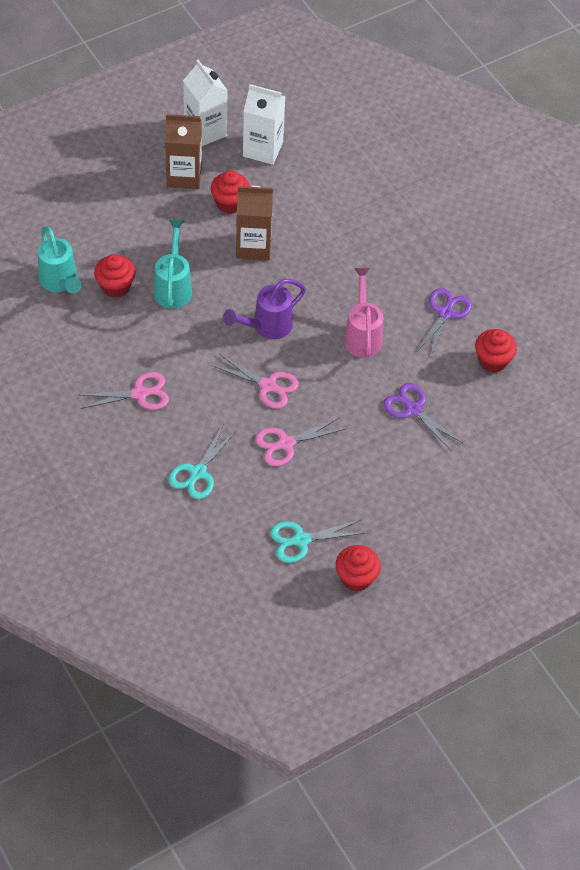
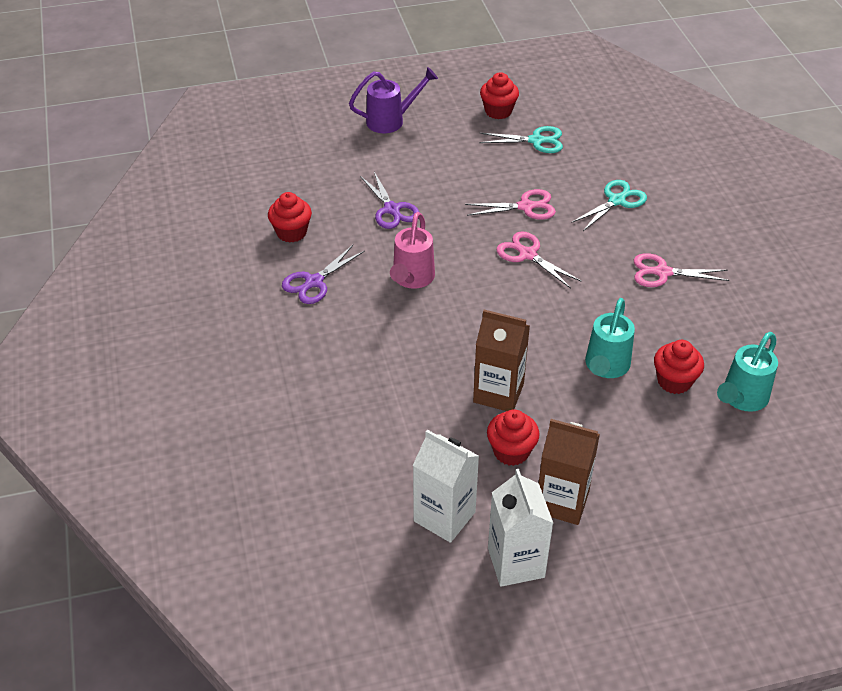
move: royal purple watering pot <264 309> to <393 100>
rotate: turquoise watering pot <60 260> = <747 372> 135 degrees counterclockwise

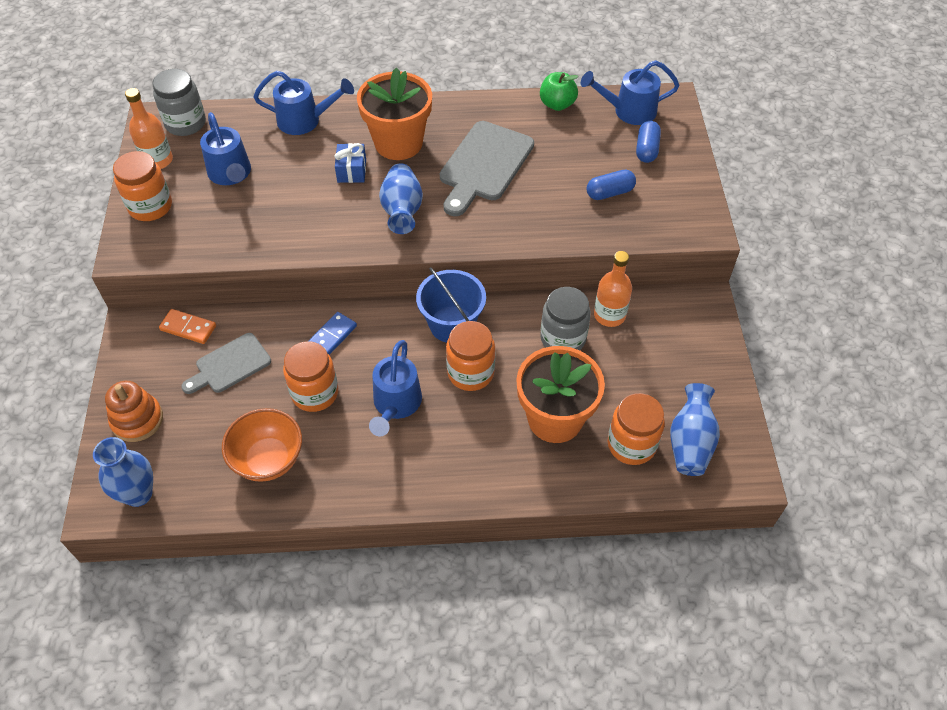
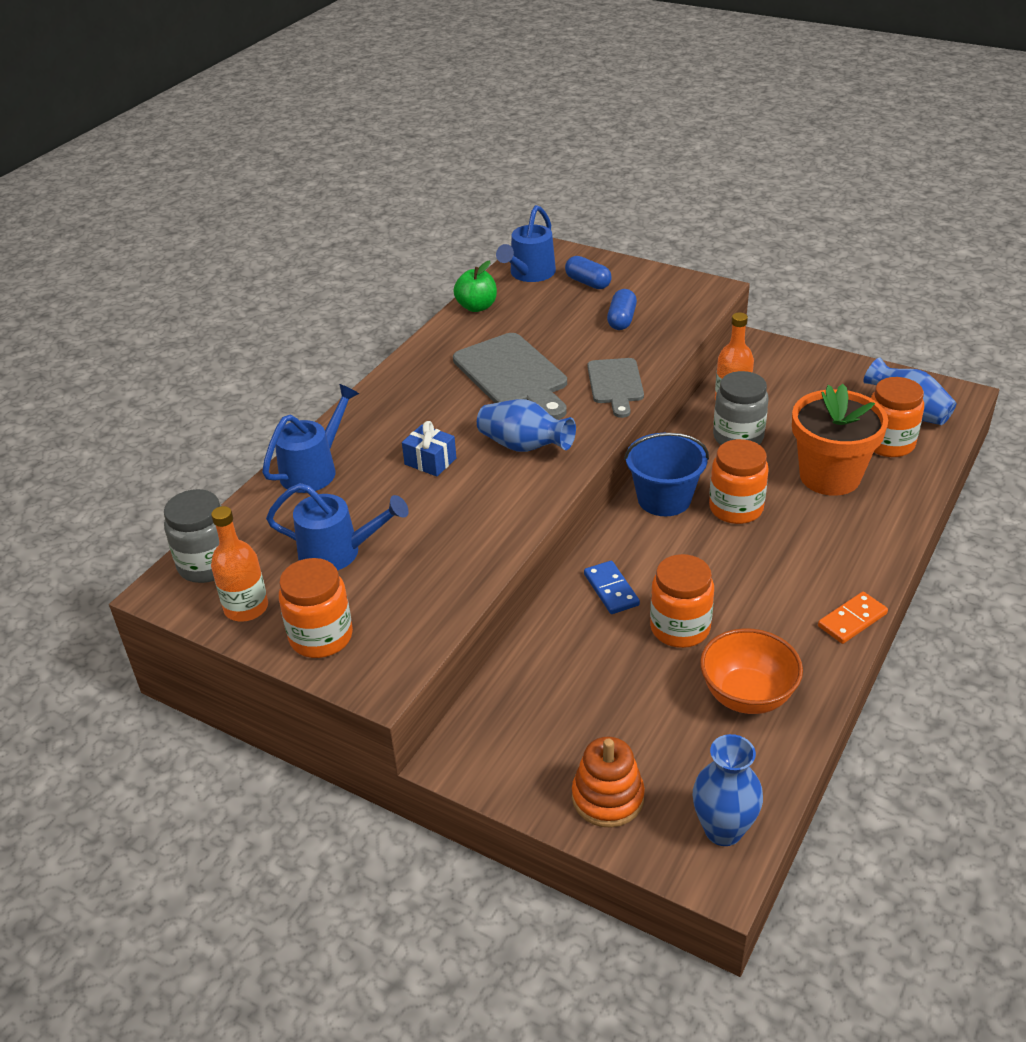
delete: orange plant pot <394 113>; royal blue watering pot <395 388>
move: orange domino <187 326> to <853 618>; grey chopping board <226 363> to <615 388>

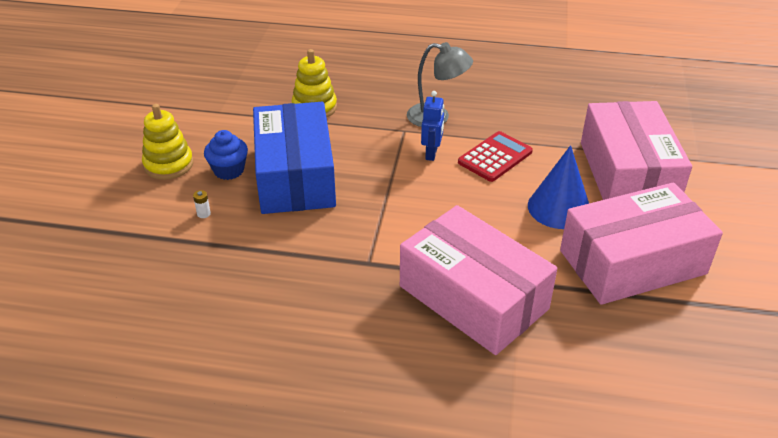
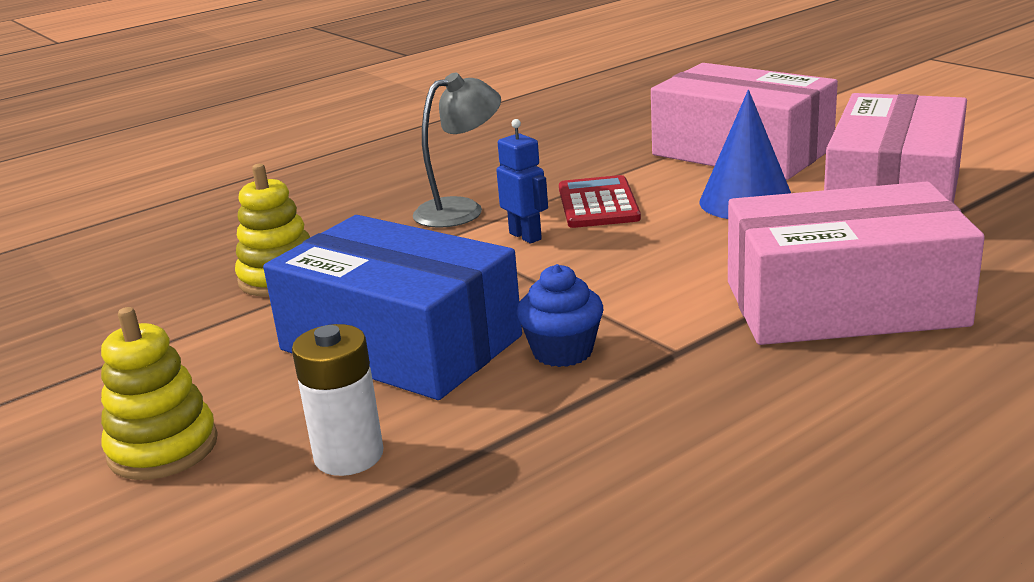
move: royal blue cupcake <226 155> to <560 315>
resize: pure white AA battery <202 204> = <337 400> x2.41

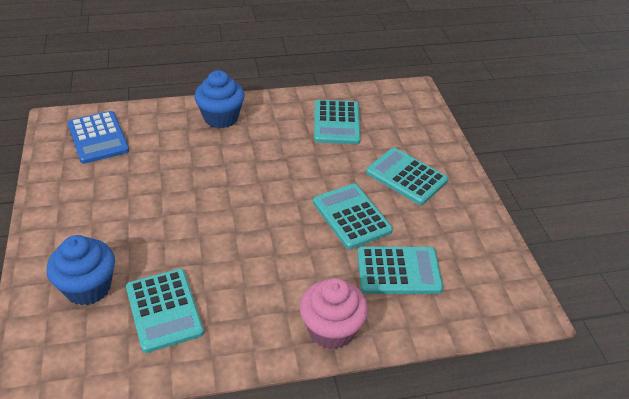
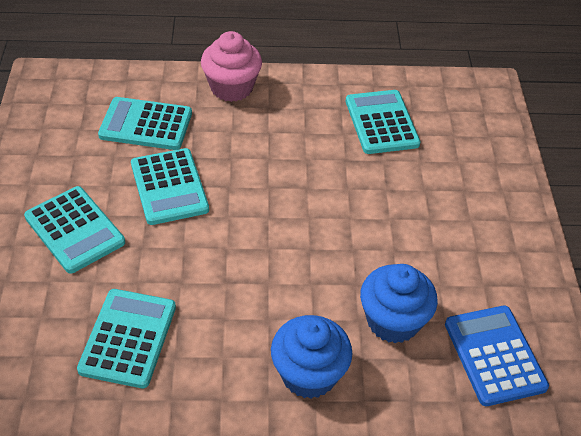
move: royal blue cupcake <80 270> to <399 303>

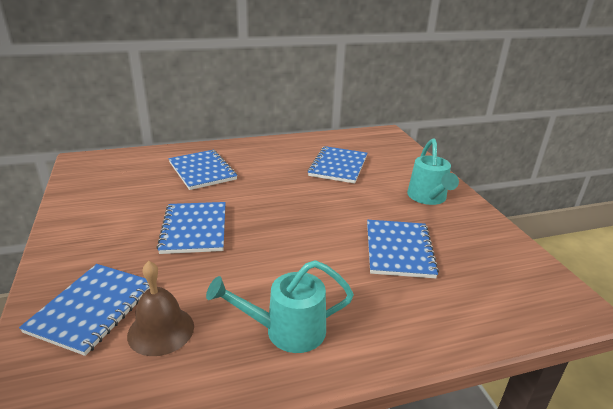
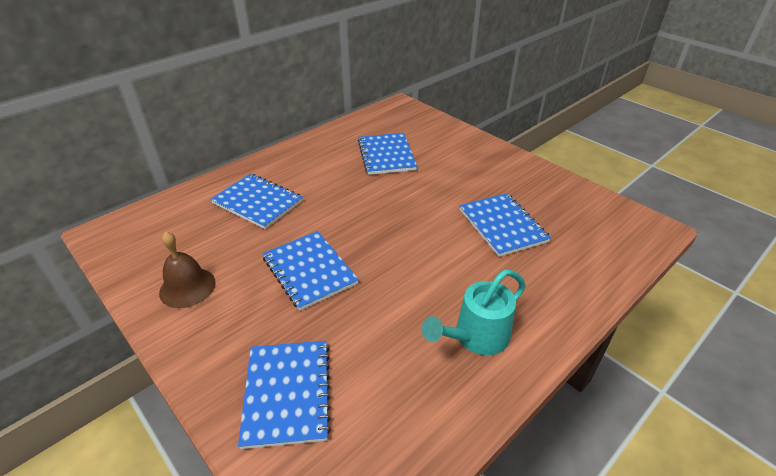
delete: turquoise watering pot <433 171>
move: russet bell <160 308> to <187 269>

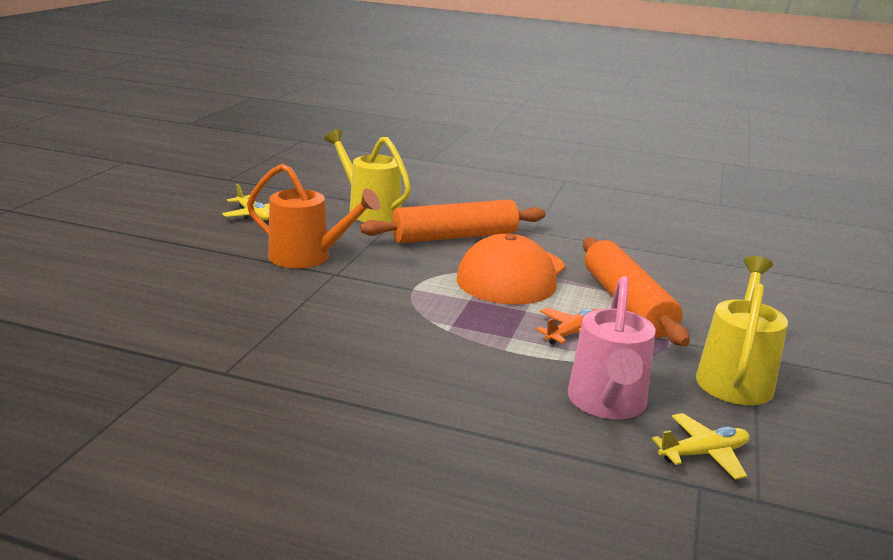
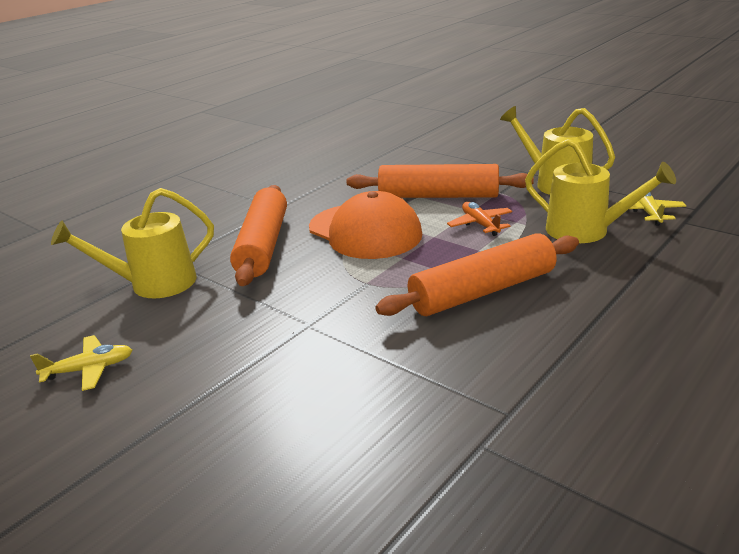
delete: orange watering pot <313 216>
insert: orange dough roller <477 274>
recolor: rose-pink watering pot <612 347> to bright yellow watering pot <600 191>

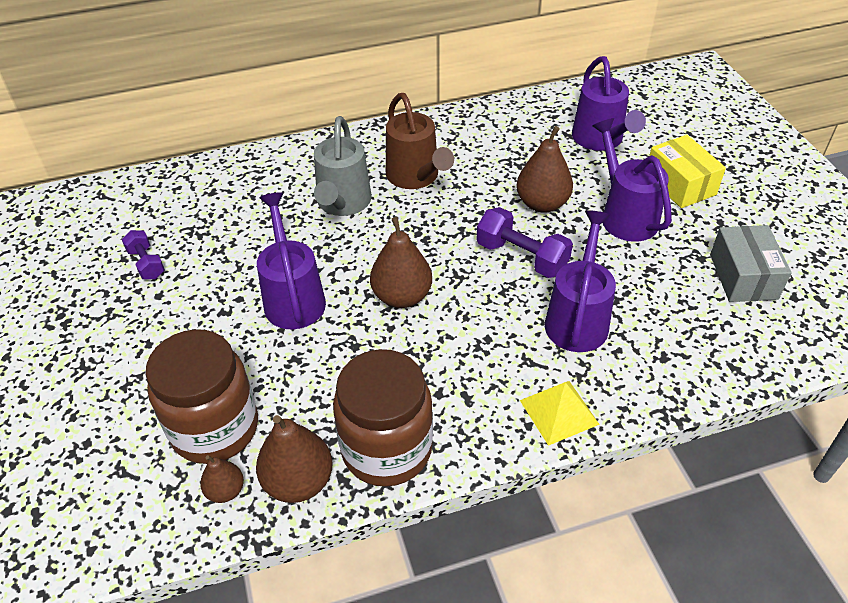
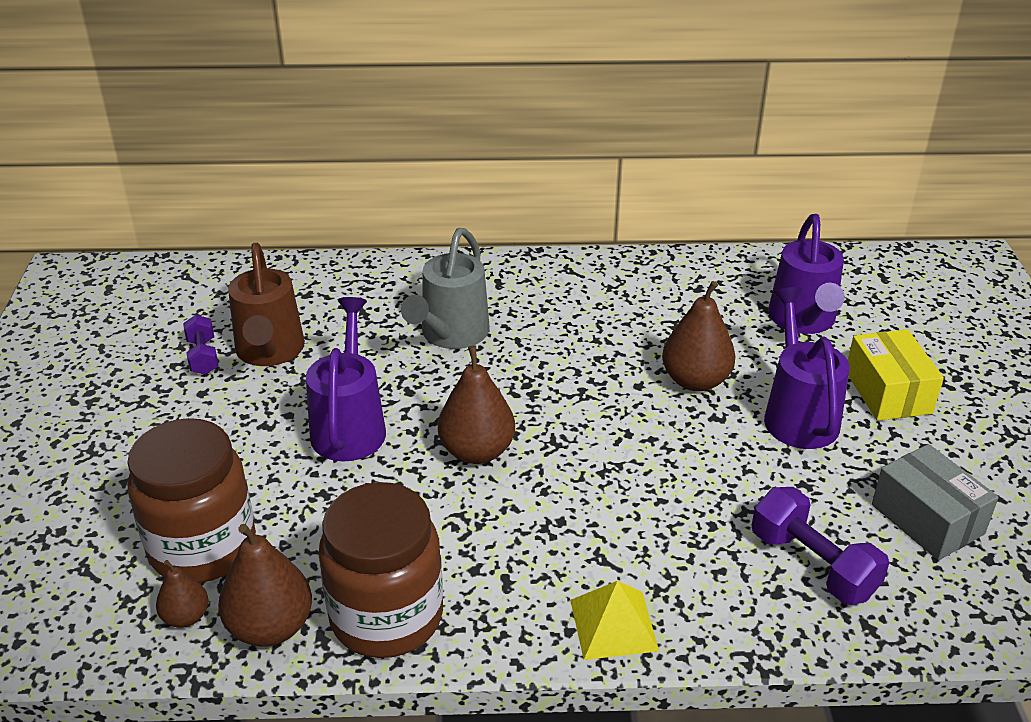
delete: royal purple watering pot <580 281>
move: russet watering pot <420 141> to <266 304>; royal purple free weight <524 242> to <820 546>
rotate: grey parcel <750 263> = <935 502> 45 degrees counterclockwise

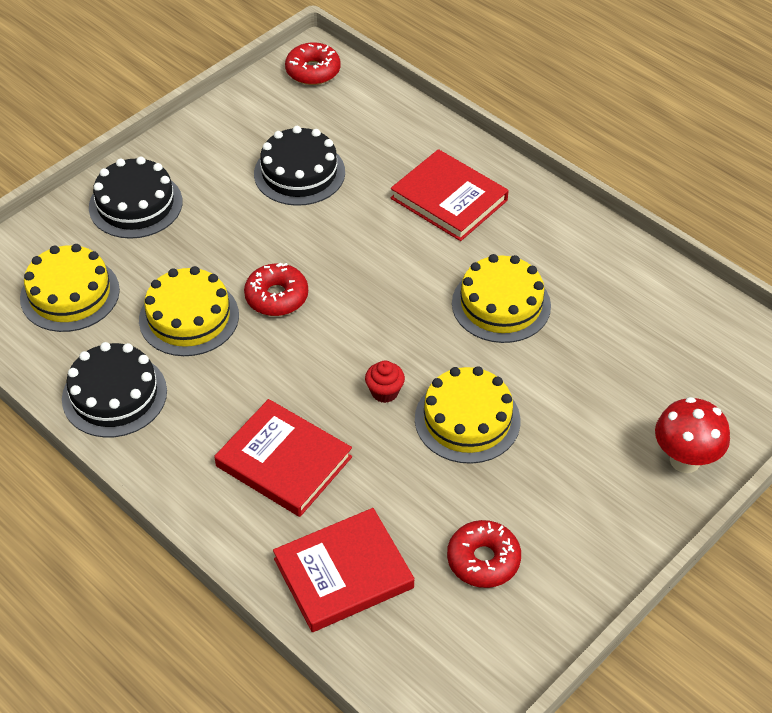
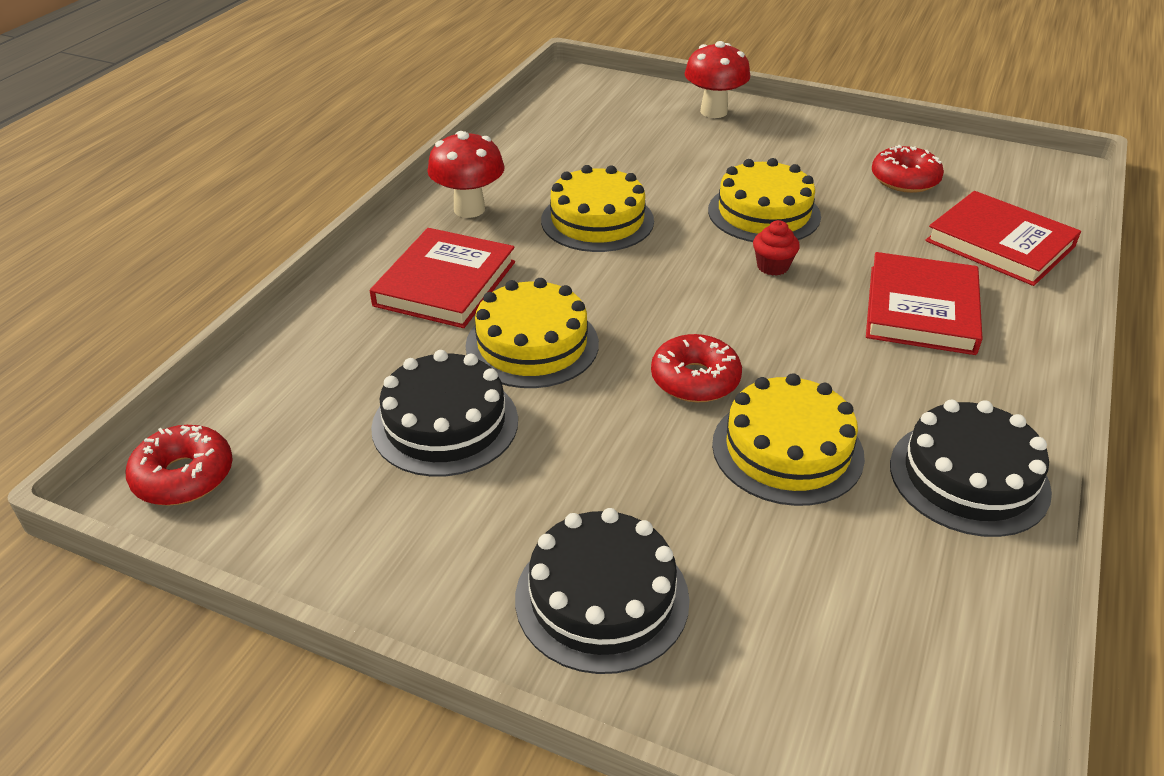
insert: scarlet fungus <466 174>
move: bright yellow gateau <70 288> to <532 333>

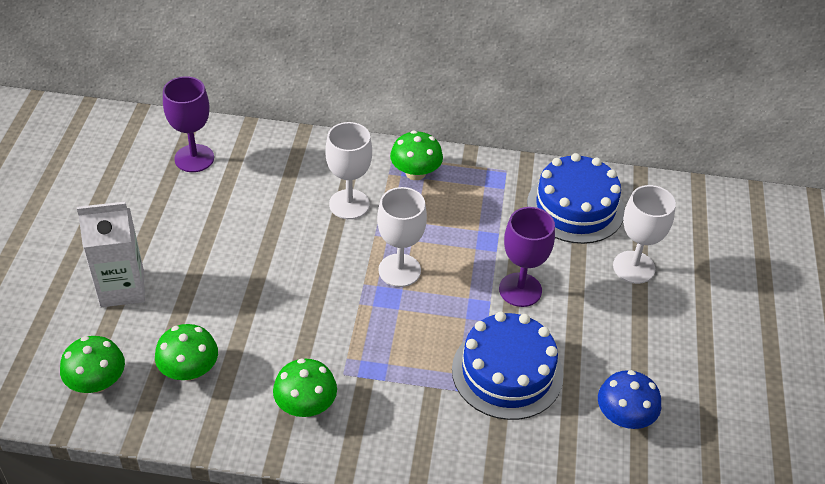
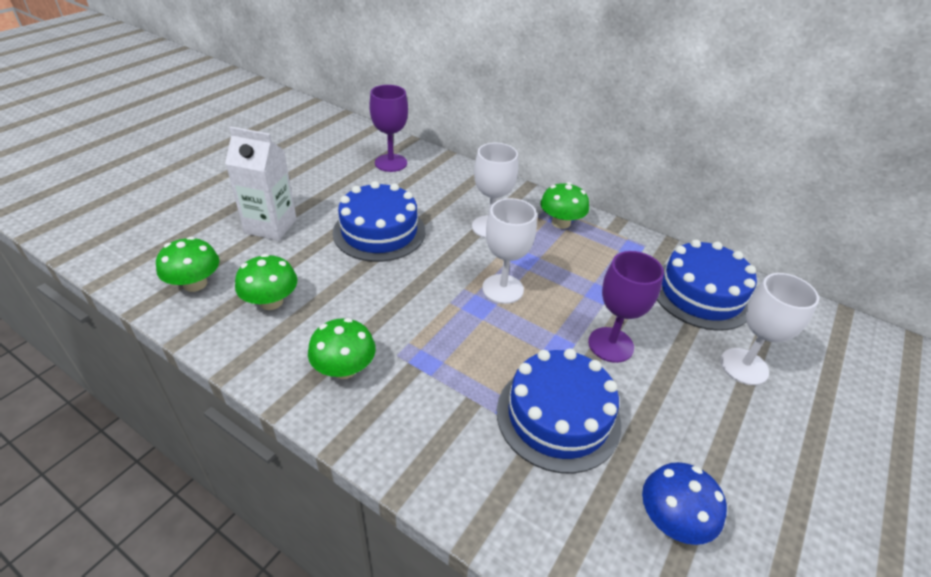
insert: royal blue gateau <379 221>

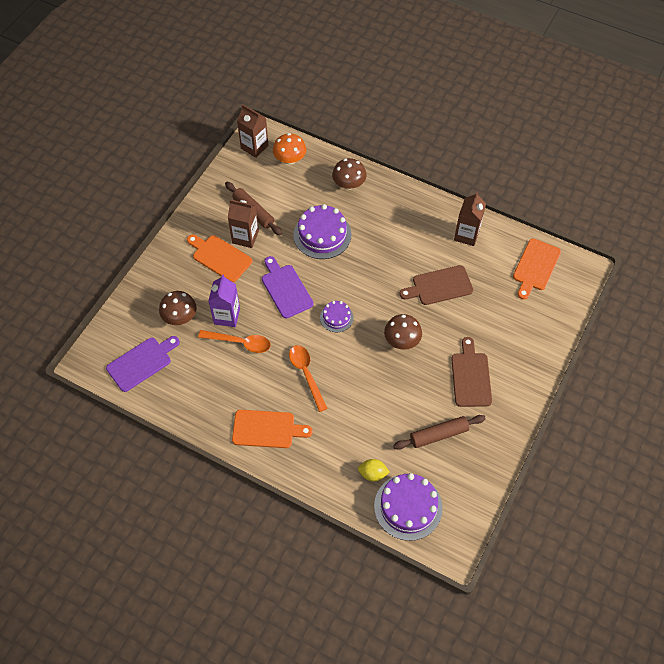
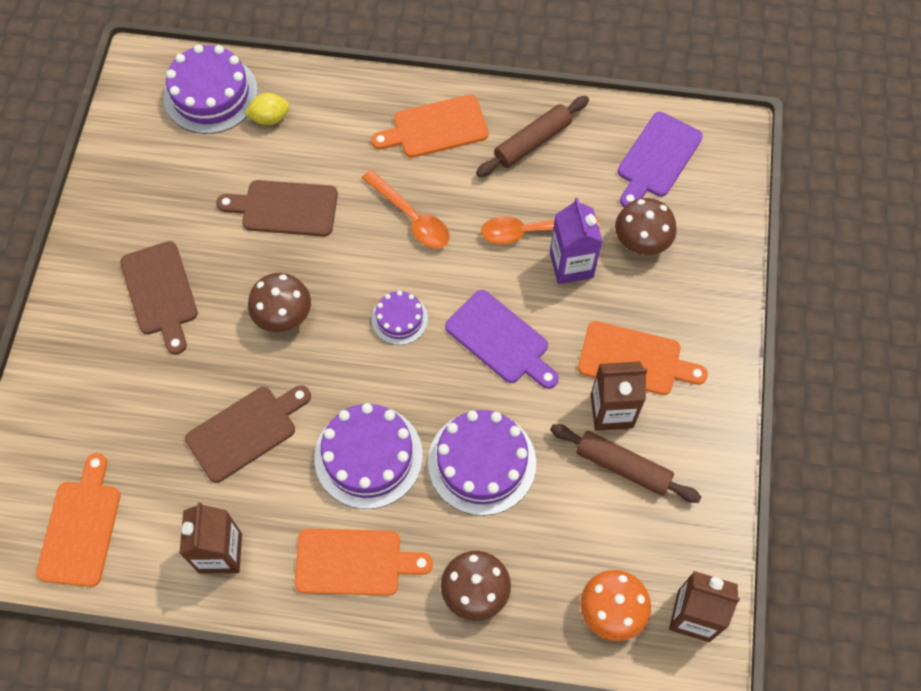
insert: russet chopping board <277 208>; orange chopping board <364 562>; royal purple gateau <368 456>
move: russet dough roller <439 432> to <532 136>

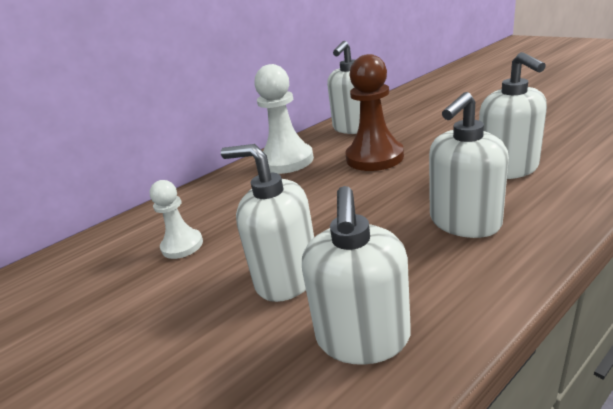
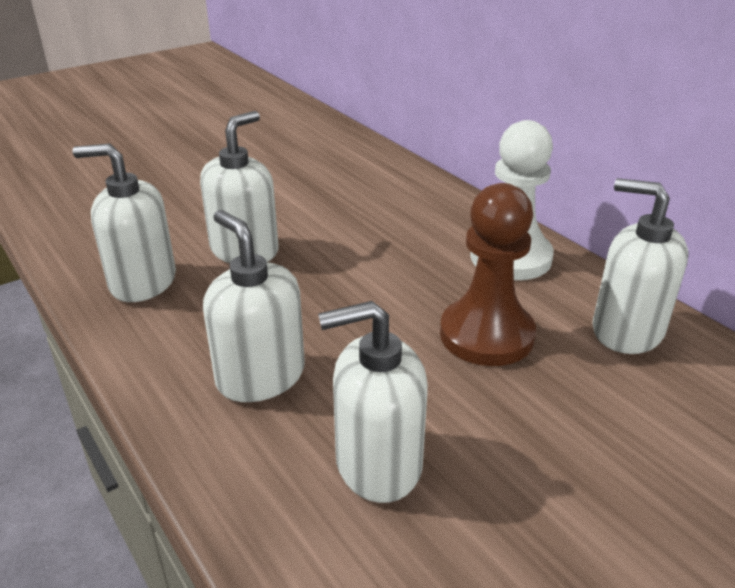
delete: pure white game pawn <176 219>

